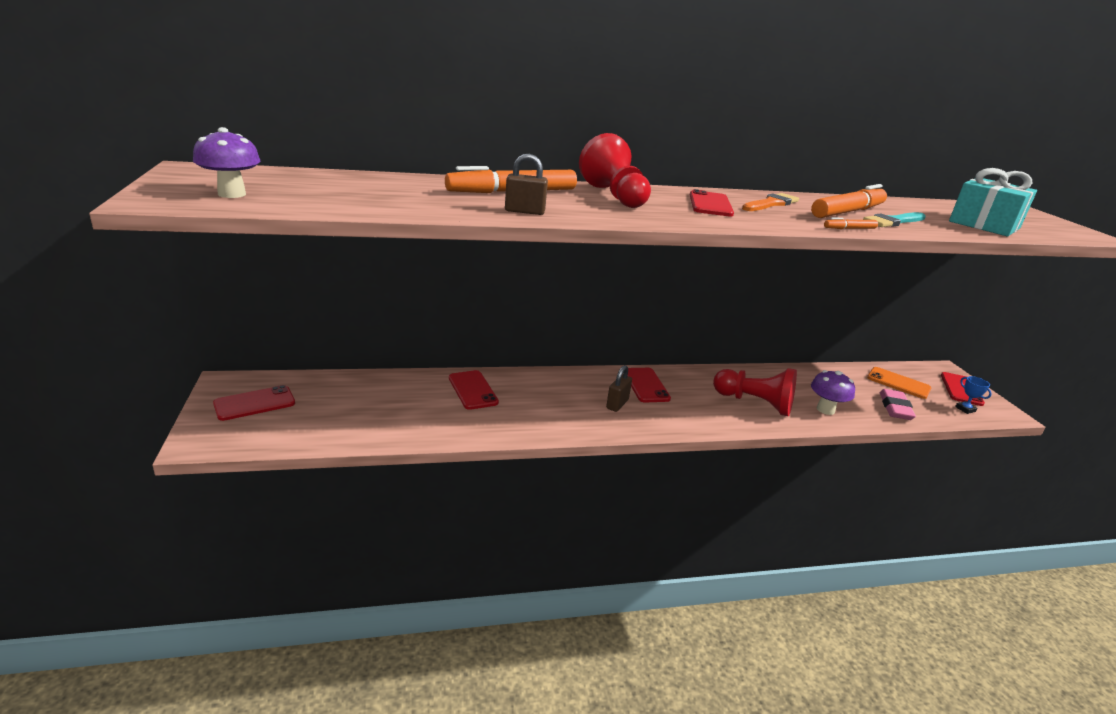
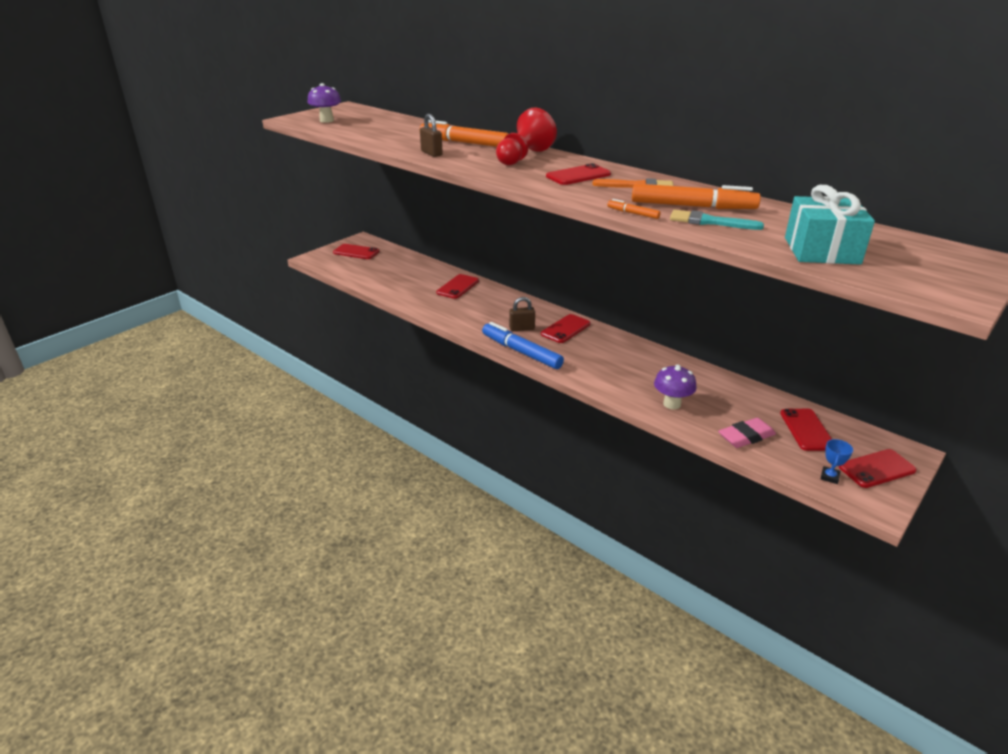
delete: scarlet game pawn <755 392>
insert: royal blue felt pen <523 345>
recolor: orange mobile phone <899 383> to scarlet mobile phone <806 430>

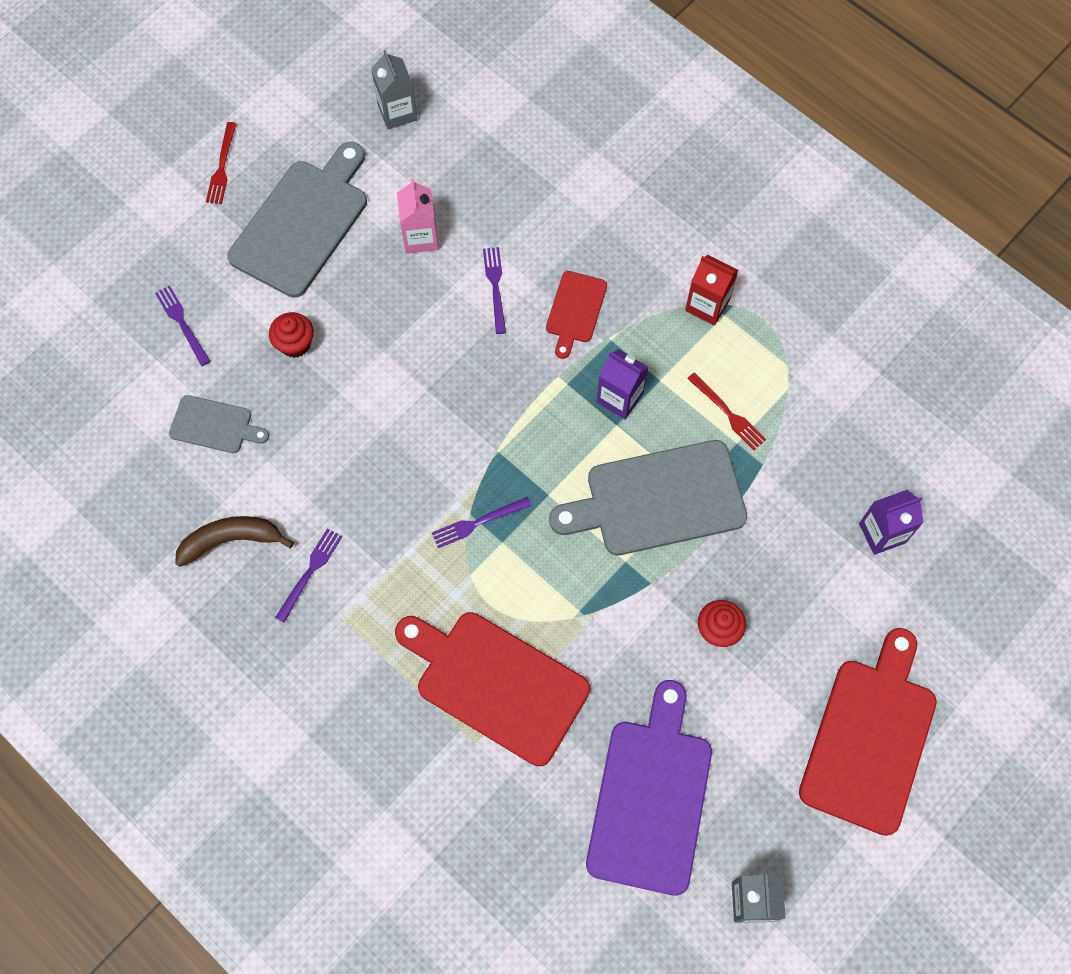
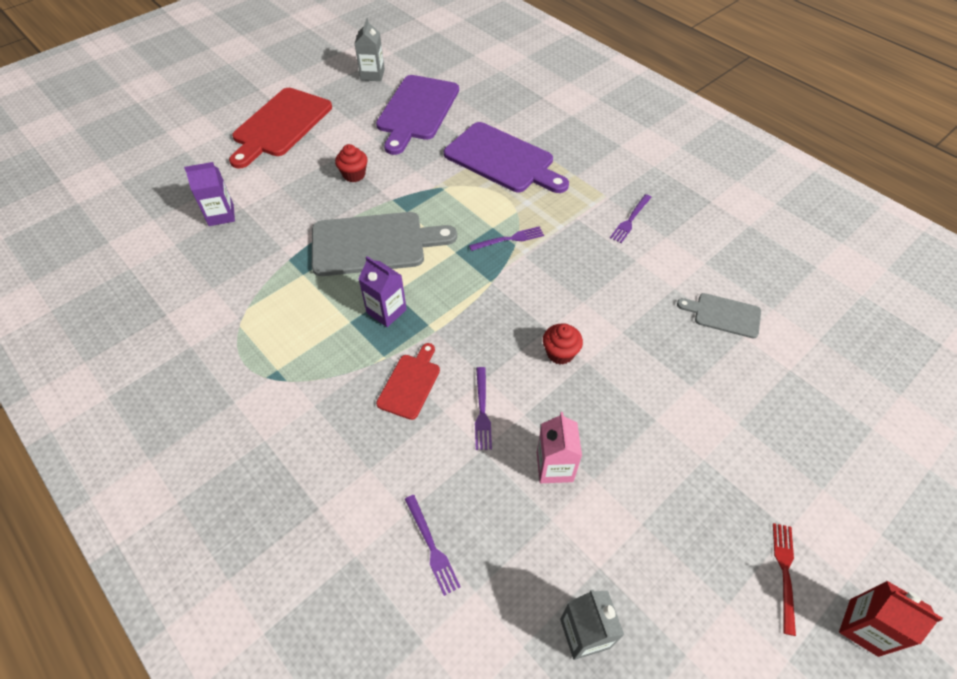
delete: russet banana <234 541>; grey chopping board <297 220>; scarlet fork <726 411>
move: royal purple fork <183 325> to <433 545>; scarlet cupcake <291 335> to <563 344>; scarlet milk carton <711 290> to <891 619>
recolor: scarlet chopping board <492 689> to royal purple chopping board <506 157>

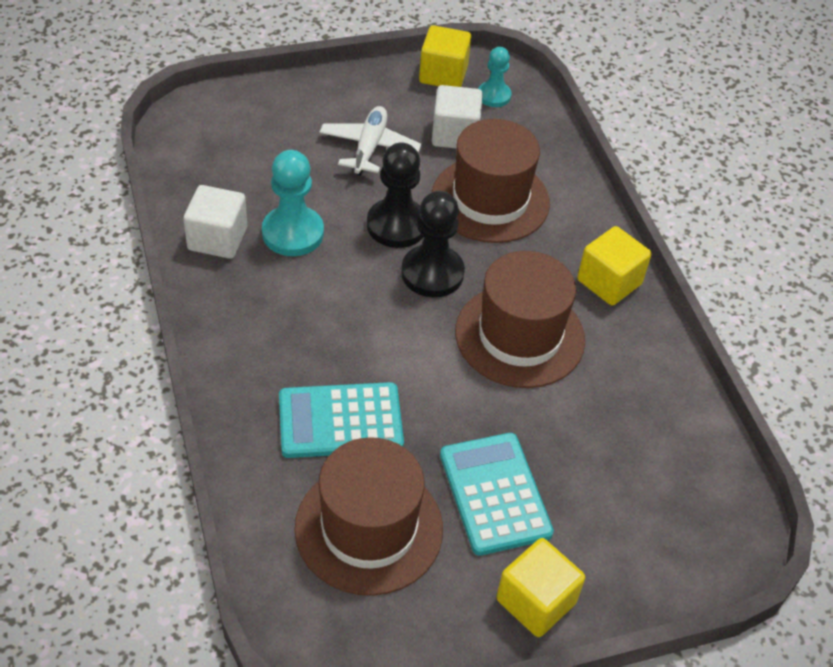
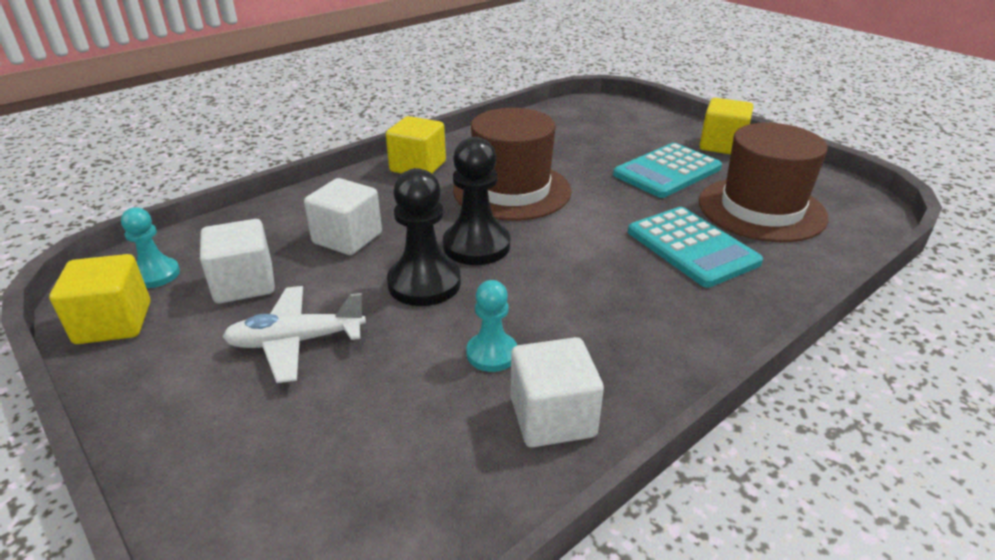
replace: russet tall hat <491 181> to pure white solid cube <343 216>
resize: turquoise game pawn <293 203> = <491 326> x0.62

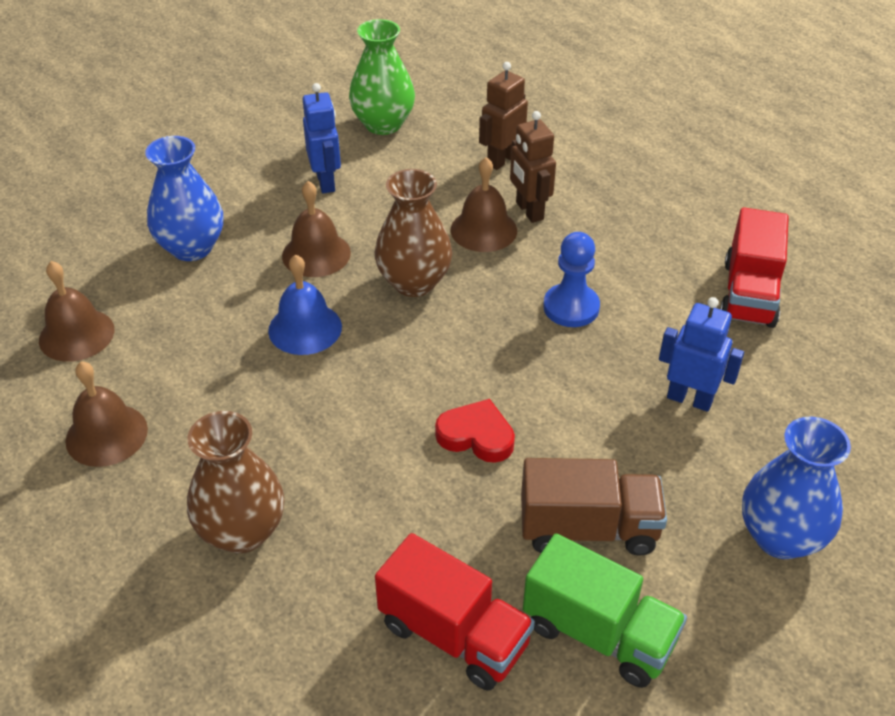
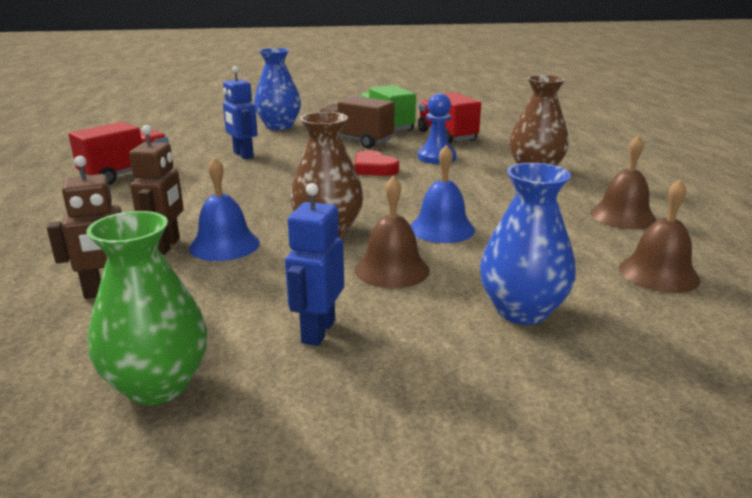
move: royal blue game pawn <571 279> to <437 128>
recolor: russet bell <484 204> to royal blue bell <224 209>

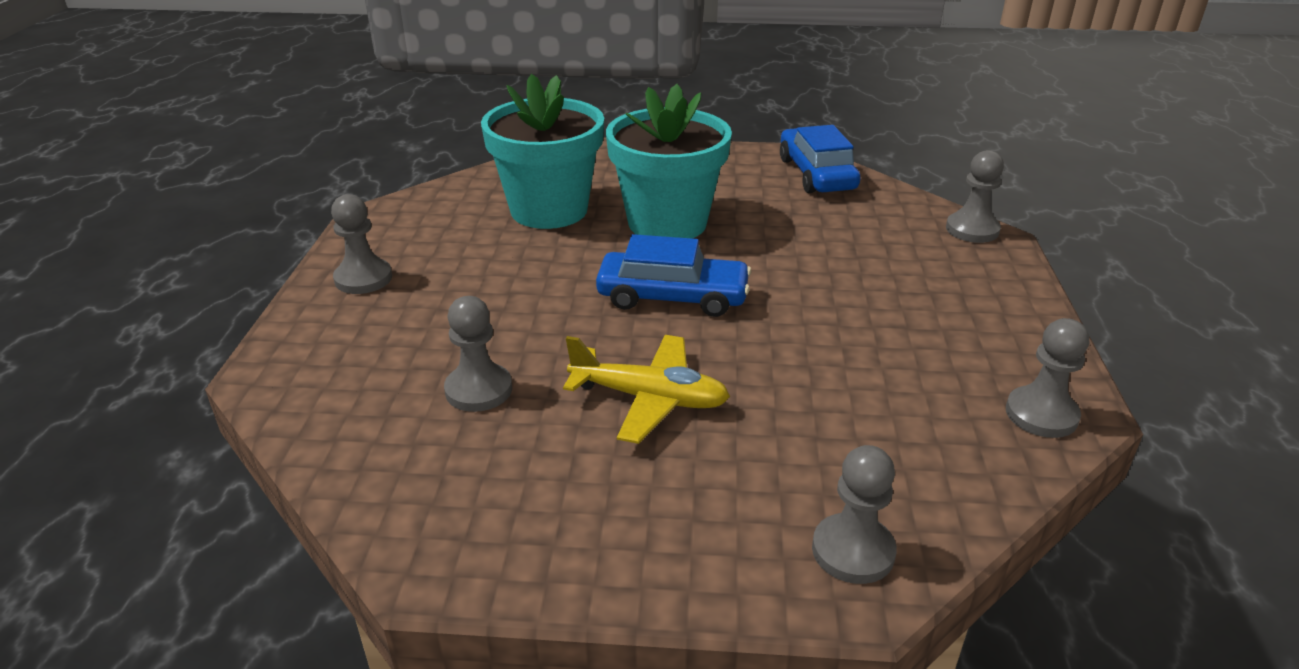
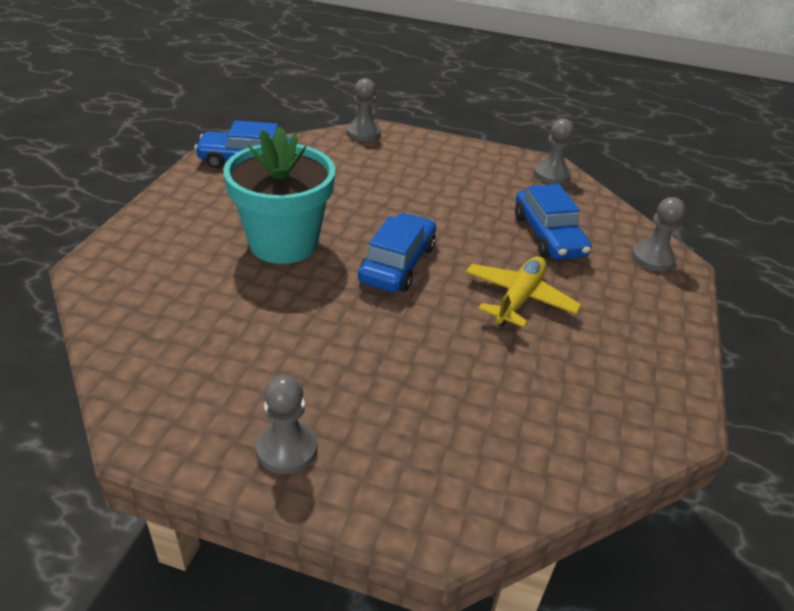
delete: grey game pawn <478 354>; turquoise plant pot <542 151>
insert: royal blue toy car <553 222>

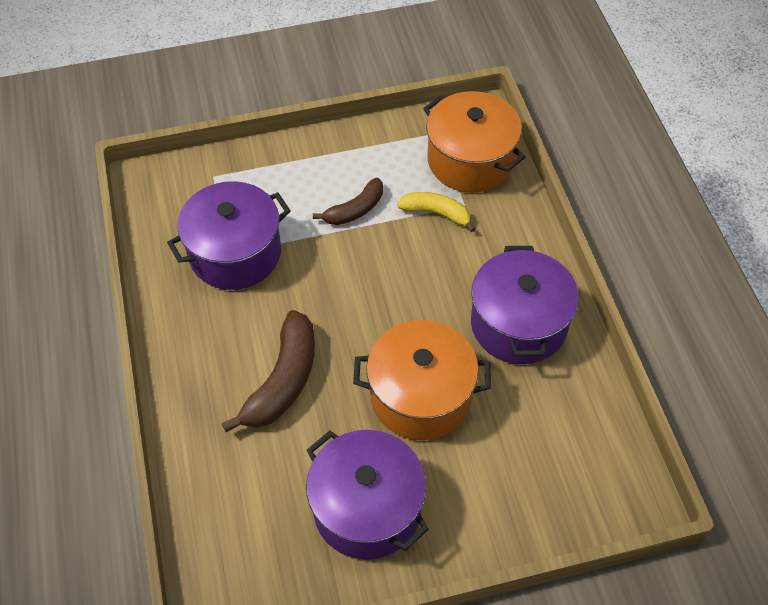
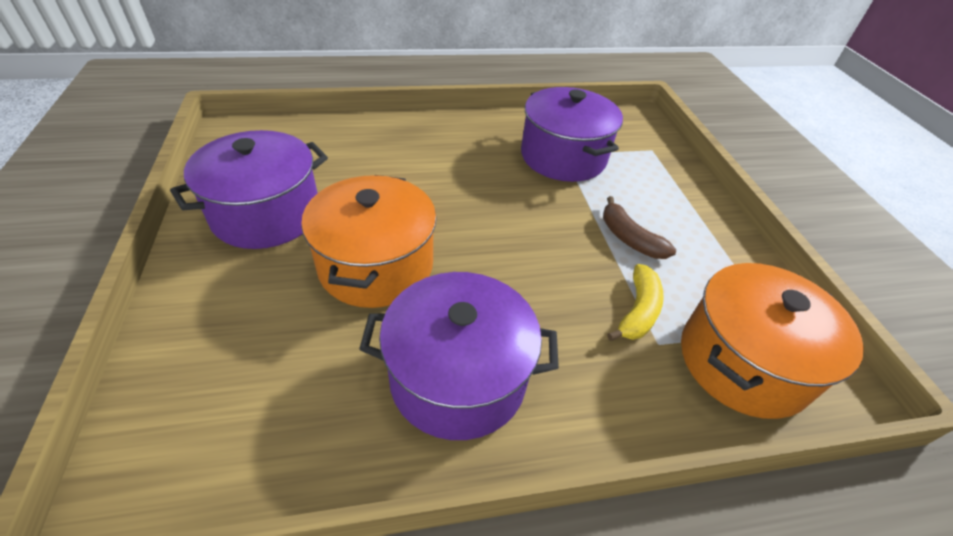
delete: russet banana <268 371>

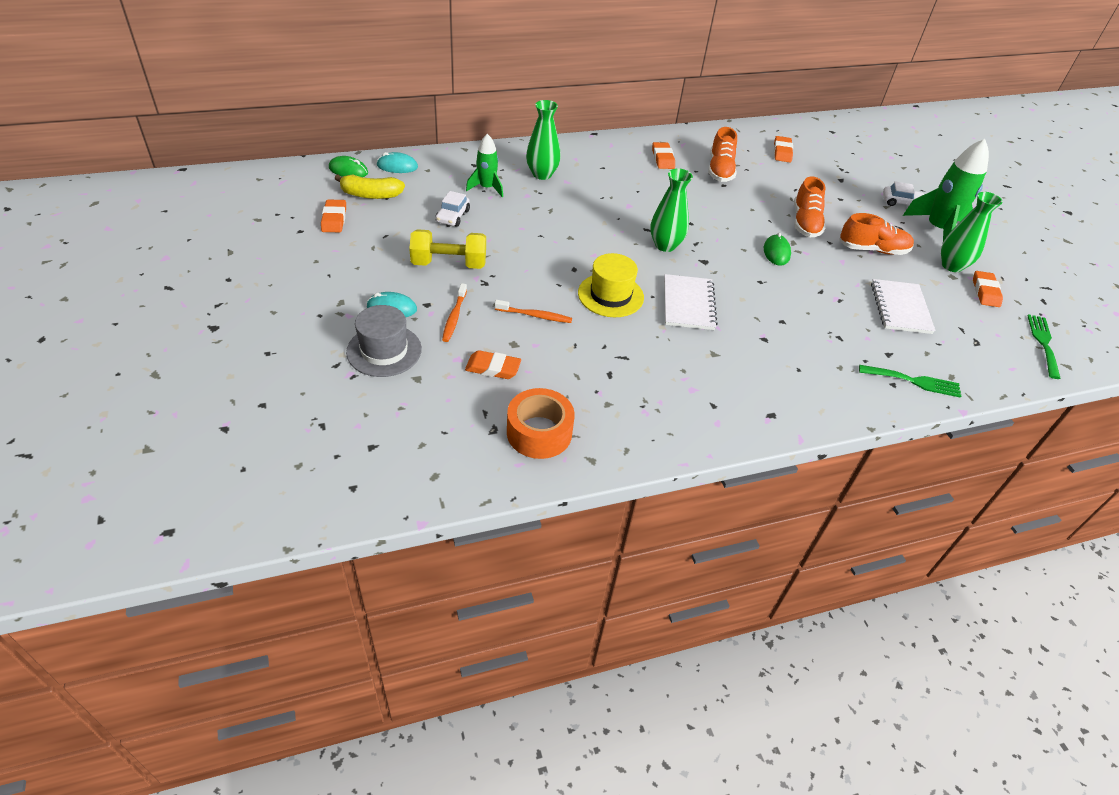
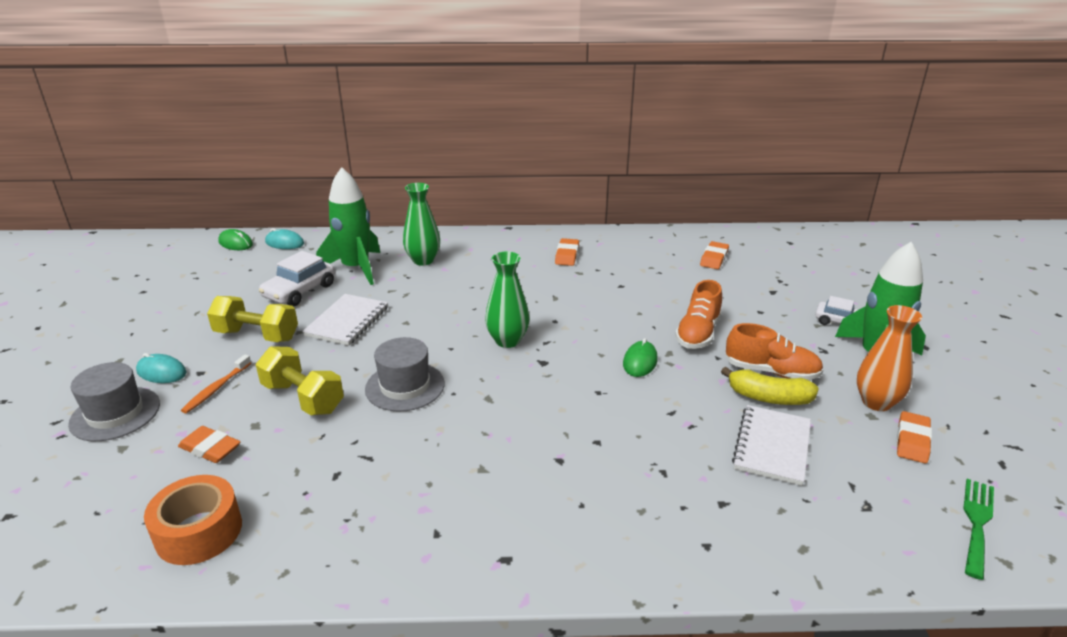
delete: orange eraser <333 216>; orange sneaker <722 154>; leaf-green fork <910 381>
move: bright yellow banana <369 186> to <770 386>; pure white exercise book <691 302> to <345 320>
replace: orange tooth brush <533 311> to bright yellow free weight <300 380>
recolor: bright yellow tall hat <611 285> to grey tall hat <405 374>; leaf-green flower vase <972 232> to orange flower vase <889 358>
resize: pure white toy car <452 209> = <297 279> x1.56; leaf-green toy rocket <484 165> = <348 226> x1.69

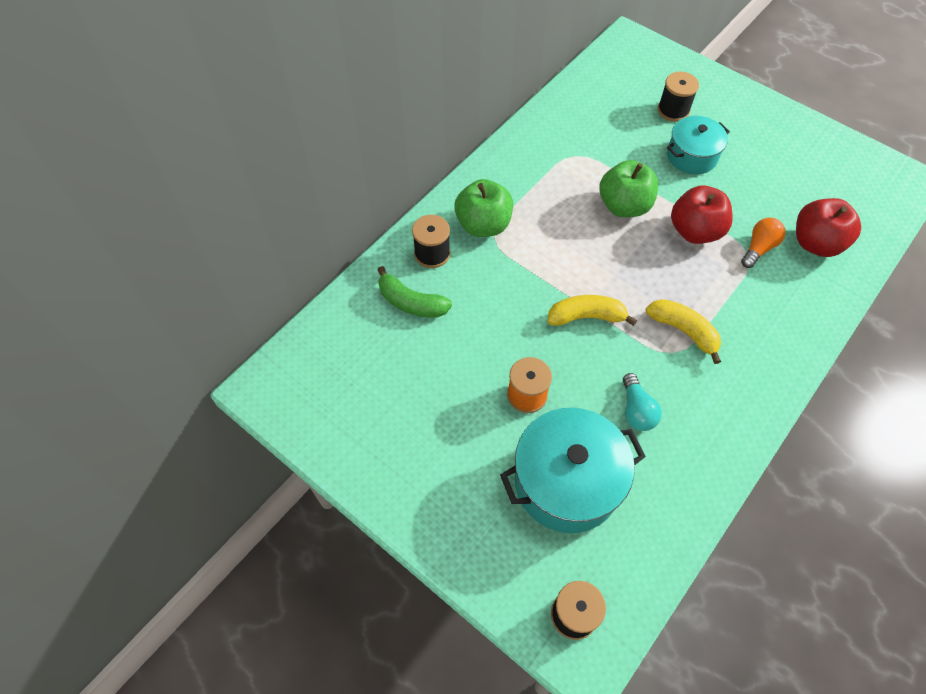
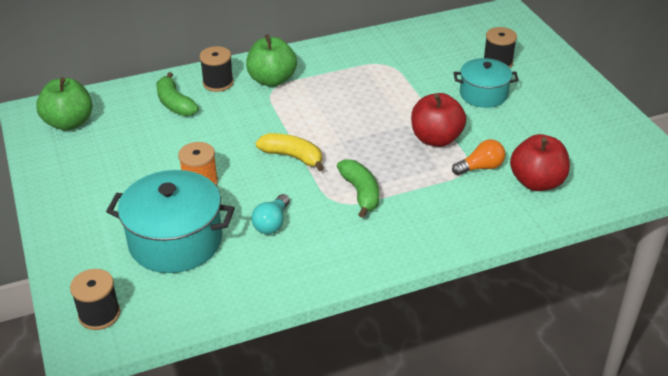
move: leaf-green apple fruit <628 188> to <64 104>
recolor: bright yellow banana <683 331> to leaf-green banana <358 188>

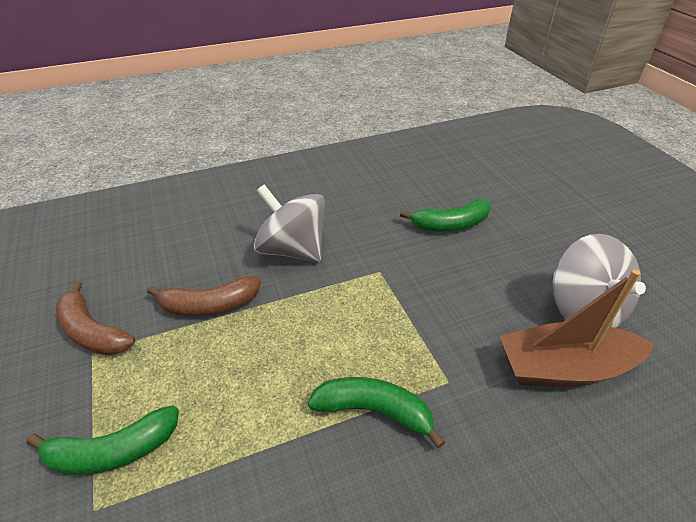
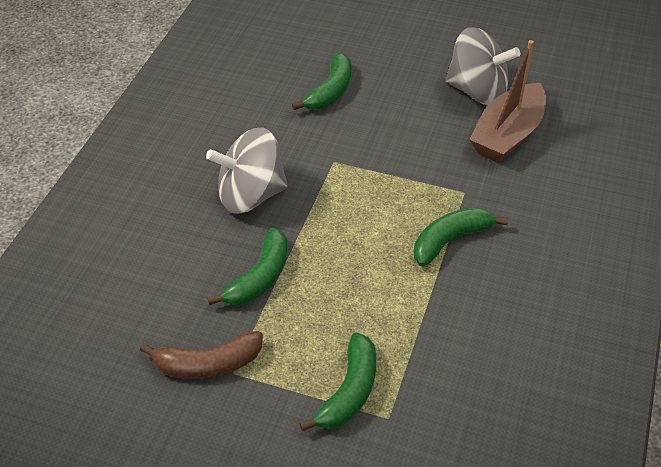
recolor: russet banana <204 296> to leaf-green banana <248 266>

